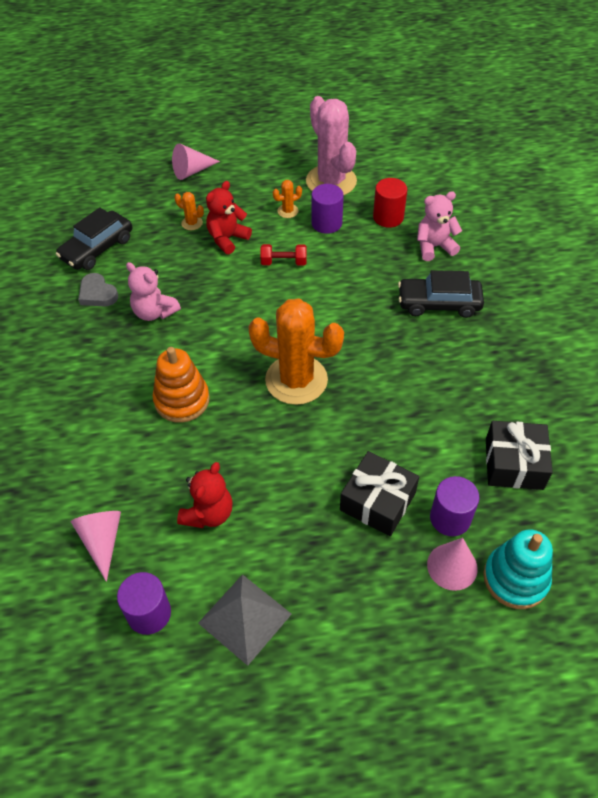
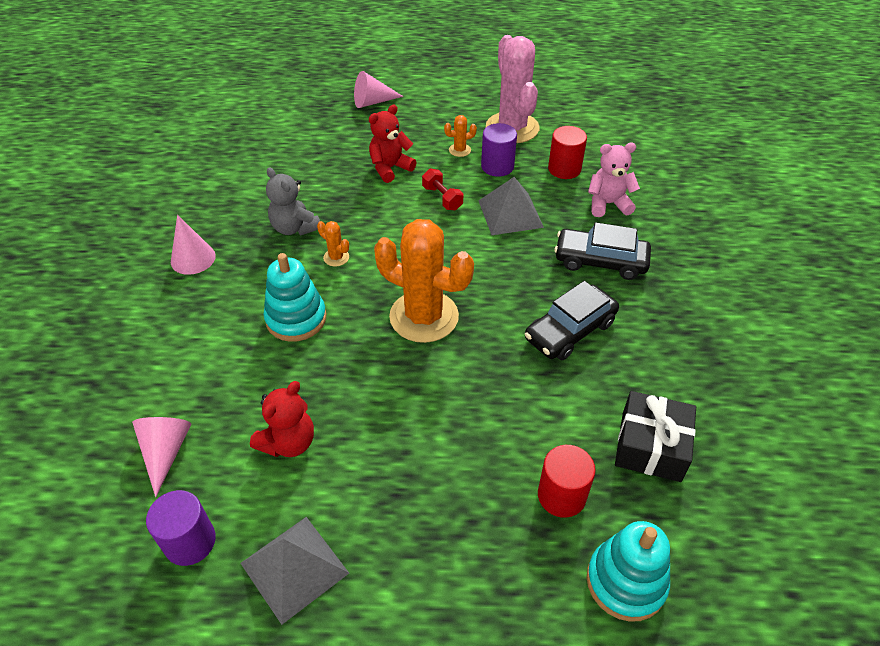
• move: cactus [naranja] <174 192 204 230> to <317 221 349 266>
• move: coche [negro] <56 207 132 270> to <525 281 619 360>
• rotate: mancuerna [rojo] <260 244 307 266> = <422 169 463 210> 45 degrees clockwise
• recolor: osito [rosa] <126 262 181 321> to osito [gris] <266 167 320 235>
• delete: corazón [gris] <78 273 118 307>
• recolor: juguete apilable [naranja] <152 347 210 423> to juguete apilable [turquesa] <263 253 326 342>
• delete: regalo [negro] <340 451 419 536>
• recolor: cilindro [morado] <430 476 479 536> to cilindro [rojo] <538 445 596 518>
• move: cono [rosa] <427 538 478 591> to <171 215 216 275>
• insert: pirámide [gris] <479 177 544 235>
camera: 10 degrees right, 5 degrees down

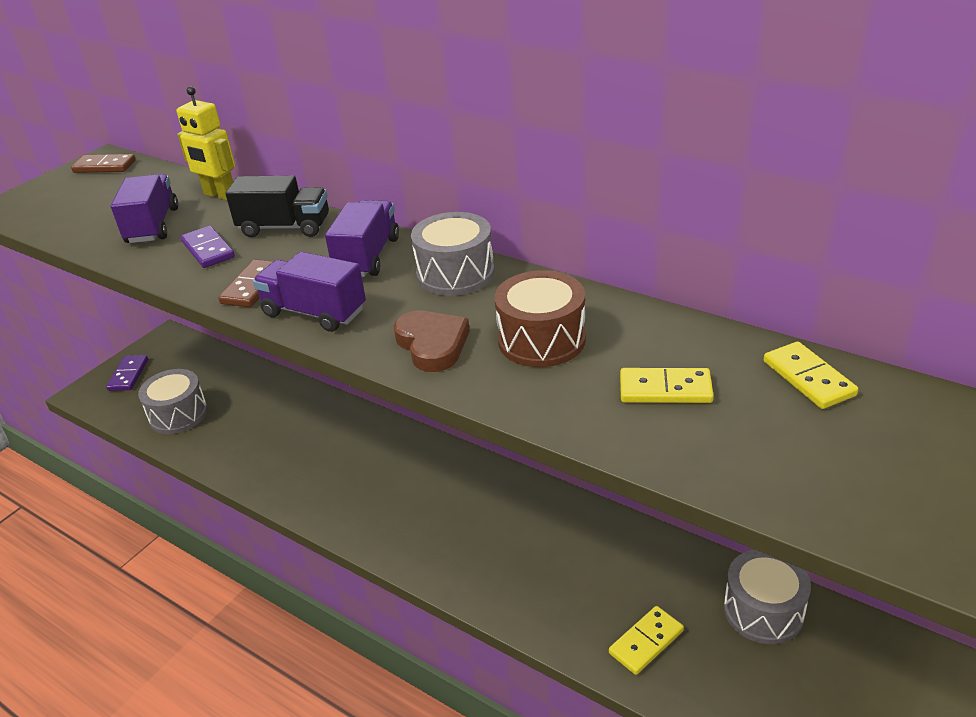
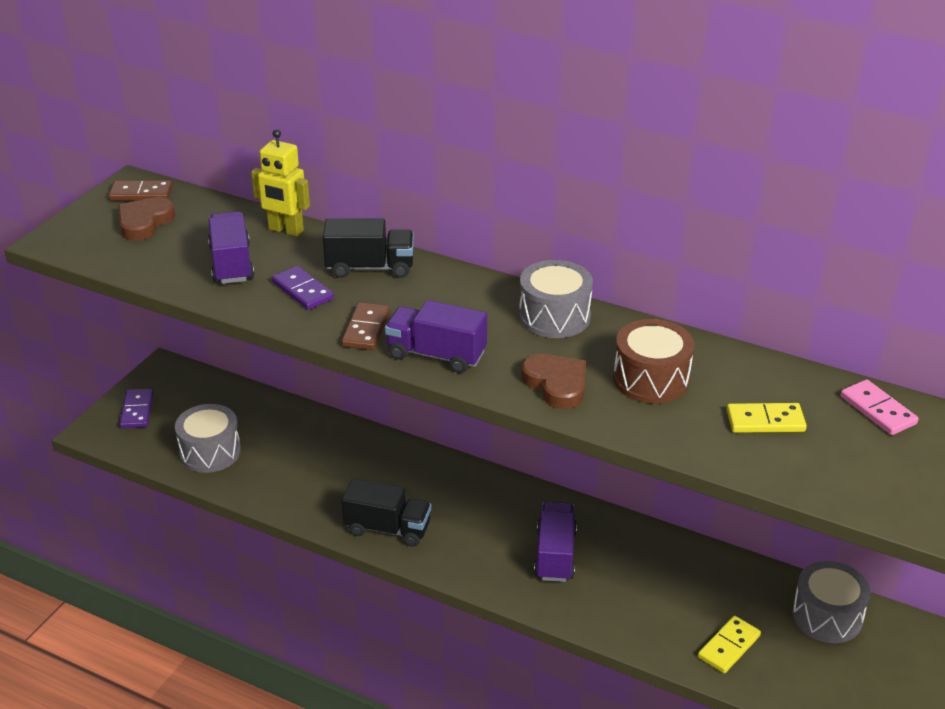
• move: camión [morado] <325 200 399 277> to <534 501 577 582>
• recolor: ficha de dominó [amarillo] <764 341 858 409> to ficha de dominó [rosa] <841 379 919 435>
• insert: corazón [marrón] <118 197 175 241>
• insert: camión [negro] <342 478 431 547>
camera: 10 degrees left, 0 degrees up

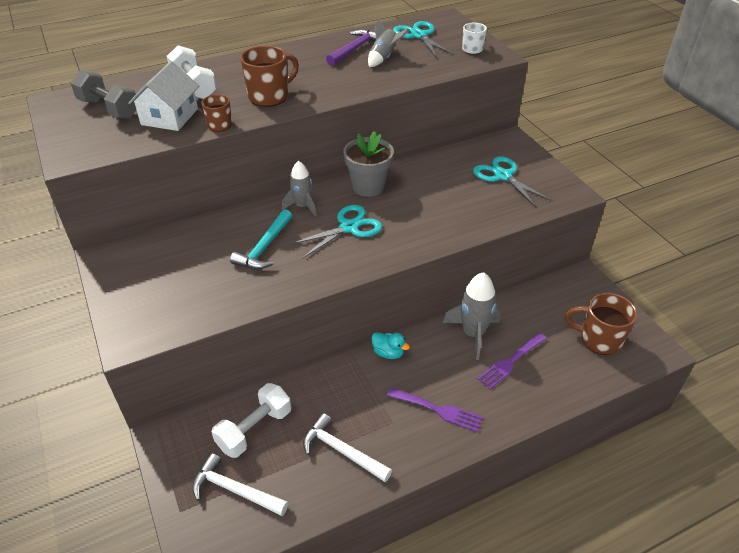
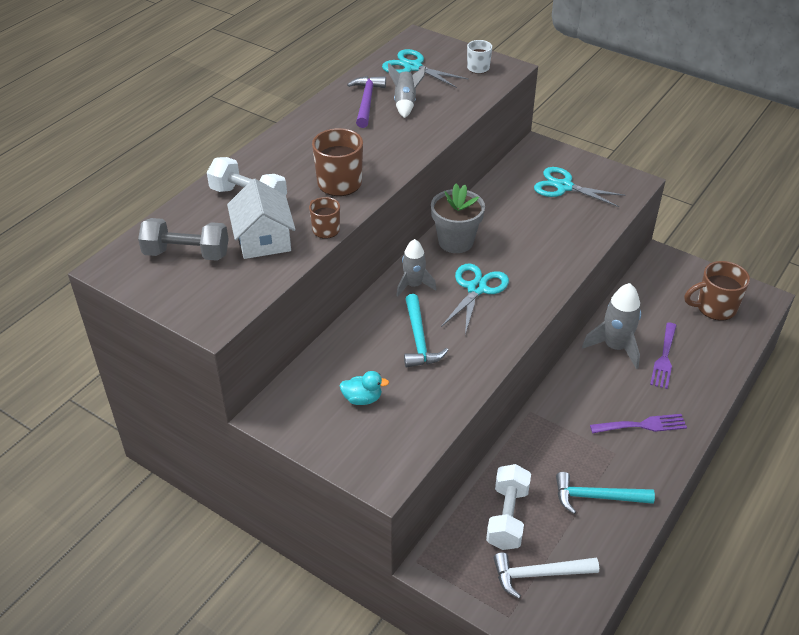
• move: pato [turquesa] <371 332 410 359> to <339 371 389 405>
• recolor: martillo [blanco] <303 413 392 482> to martillo [turquesa] <556 472 655 514>
camera: 30 degrees left, 0 degrees up

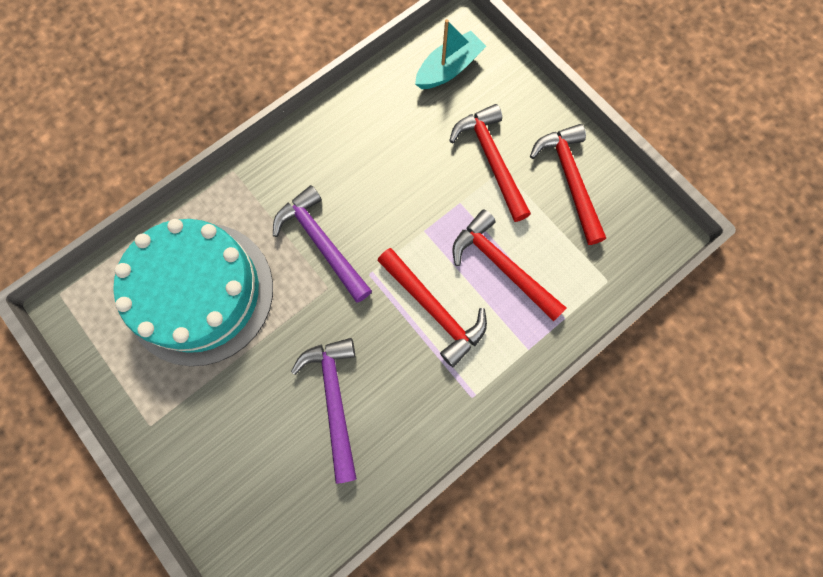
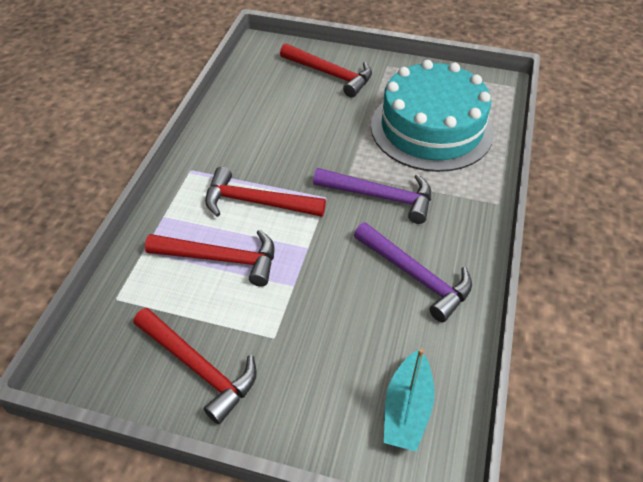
• move: martillo [rojo] <449 104 531 222> to <280 43 372 98>
• move: martillo [morado] <291 338 357 484> to <354 222 472 322>
camera: 145 degrees right, 25 degrees down

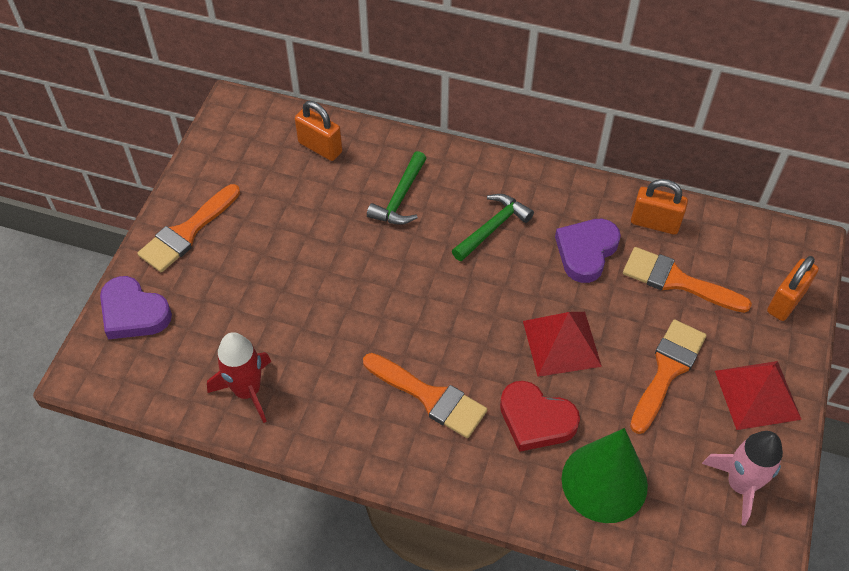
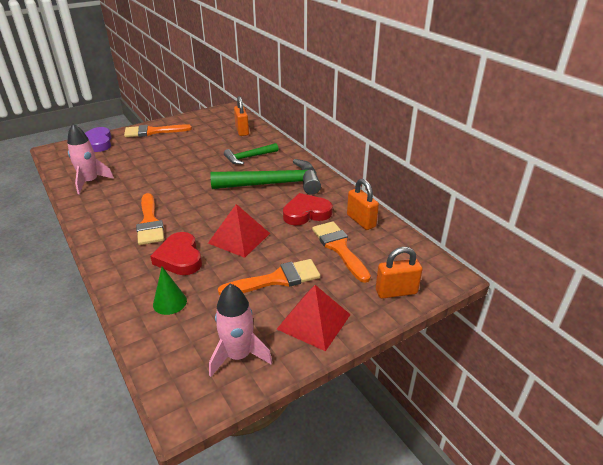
• resize: martillo [verde] <452 194 534 261> = <210 159 321 195> x1.82
• recolor: corazón [morado] <555 219 621 283> to corazón [rojo] <283 193 333 225>
• recolor: cohete [rojo] <207 332 272 423> to cohete [rosa] <67 124 114 194>
• resize: cono [verde] <562 428 648 523> = <153 267 187 315> x0.52
camera: 40 degrees right, 20 degrees down

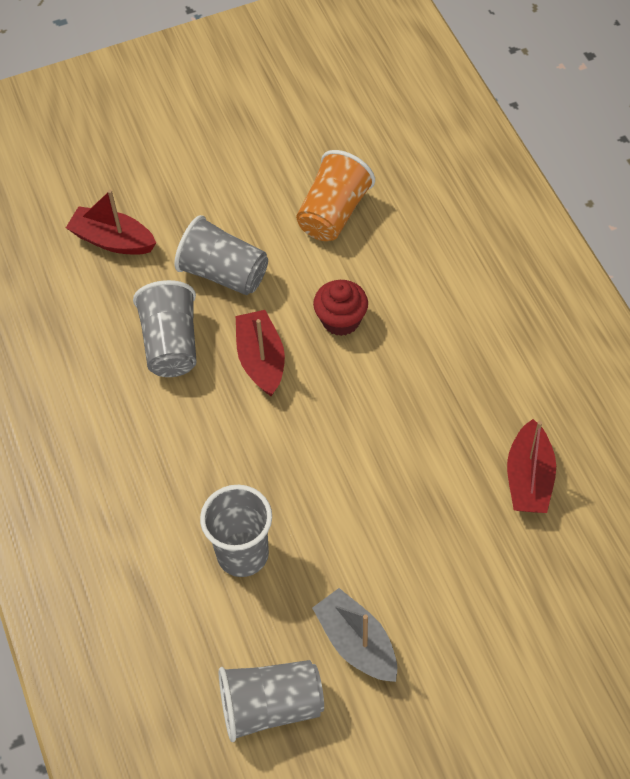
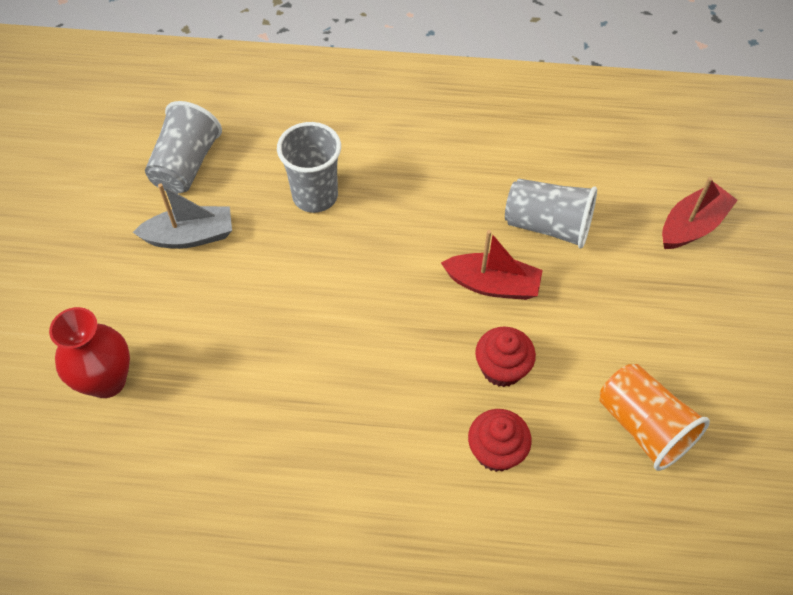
• delete: vaso [gris] <174 215 268 295>
• delete: barco [rojo] <507 419 556 513>
• insert: florero [rojo] <49 307 130 398>
• insert: magdalena [rojo] <468 409 532 472>
camera: 115 degrees right, 0 degrees up

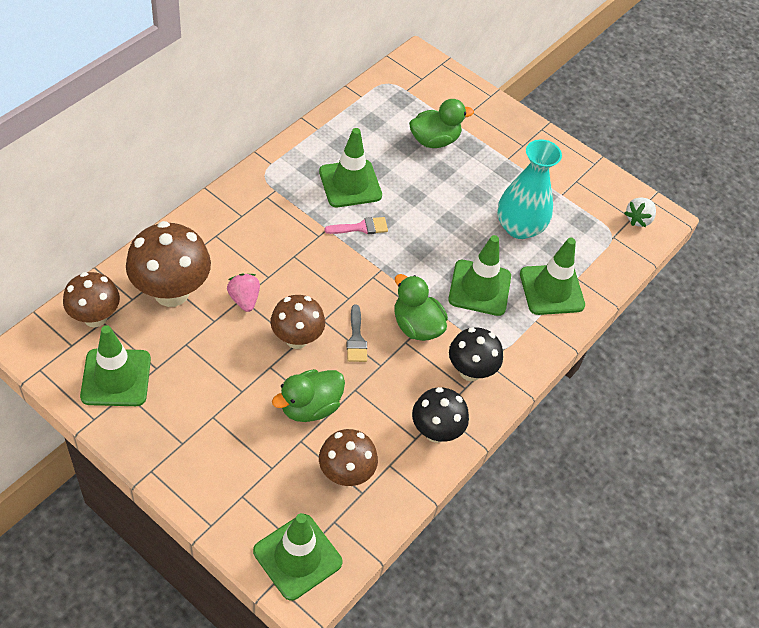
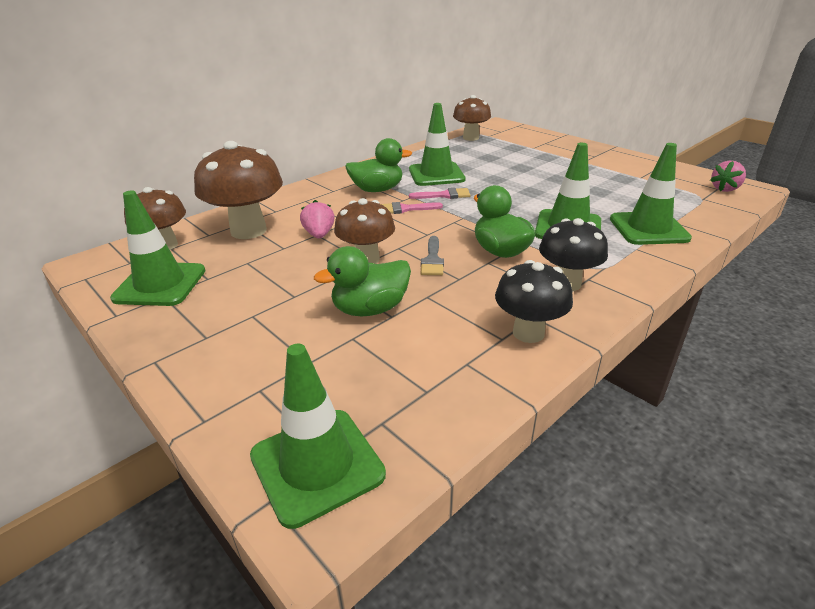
• move: pato [verde] <409 99 474 148> to <345 138 412 192>
• delete: florero [turquesa] <497 139 562 239>
• recolor: fresa [blanco] <625 197 656 227> to fresa [rosa] <710 161 746 192>
• move: seta [marrón] <319 429 378 486> to <453 95 491 141>
• insert: pincel [rosa] <381 202 443 214>
camera: 15 degrees right, 20 degrees down

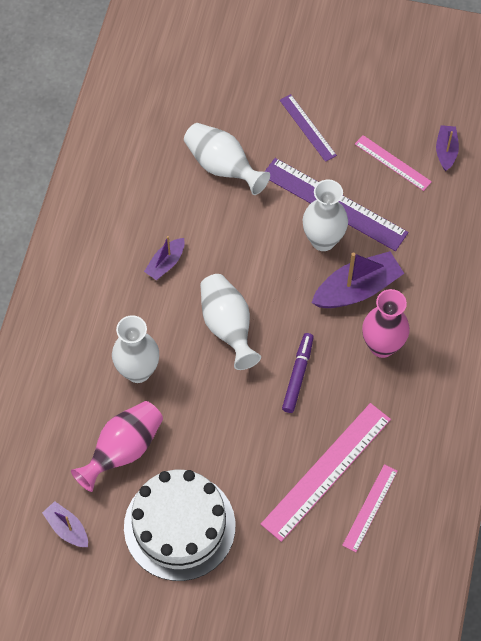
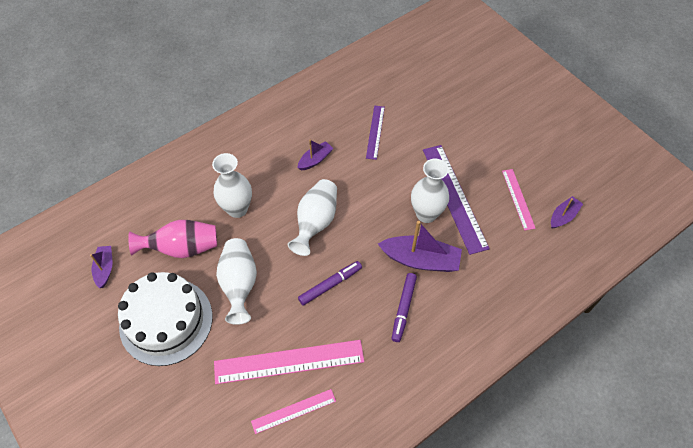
• move: regla [morado] <280 94 337 162> to <366 105 385 160>
• move: florero [blanco] <184 123 270 195> to <216 238 257 325>
• rotate: barco [morado] <144 236 185 280> = <298 140 334 170> 150 degrees clockwise
• replace: florero [rosa] <362 289 410 358> to rotulador [morado] <392 273 417 342>
camera: 40 degrees right, 5 degrees down

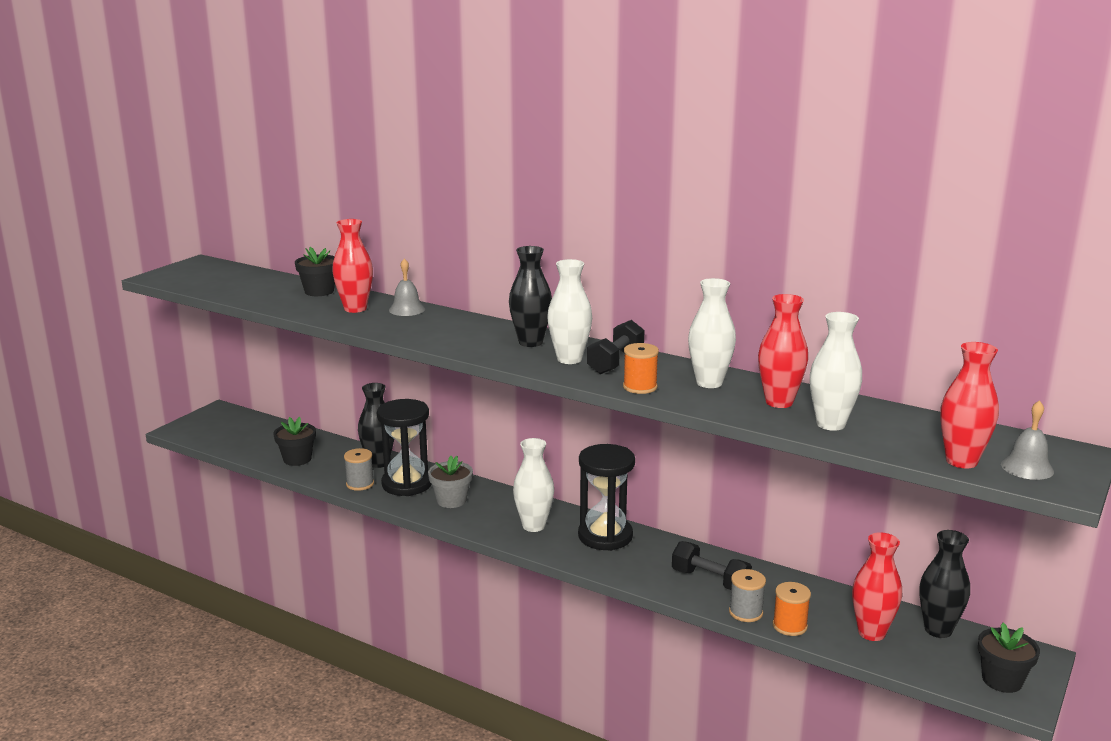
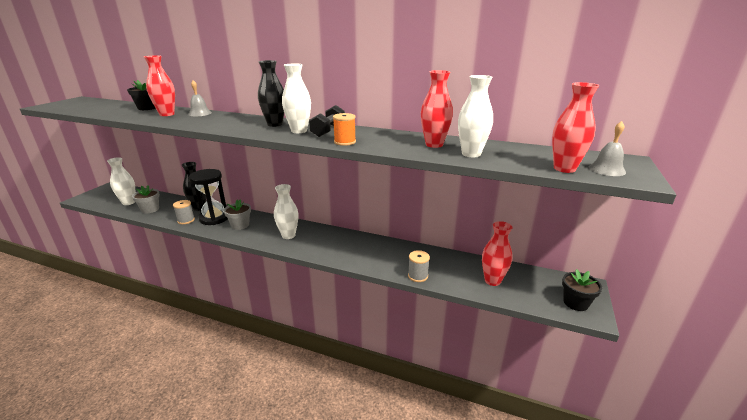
• move: florero [blanco] <688 278 736 388> to <107 157 135 205>
• recolor: maceta [negro] <273 417 316 466> to maceta [gris] <132 185 160 214>
• delete: reloj de arena [negro] <578 444 635 551>
• delete: florero [negro] <920 530 970 638>
• delete: mancuerna [negro] <672 541 752 590>
• delete: carrete [naranja] <773 582 811 636>
camera: 10 degrees left, 5 degrees up

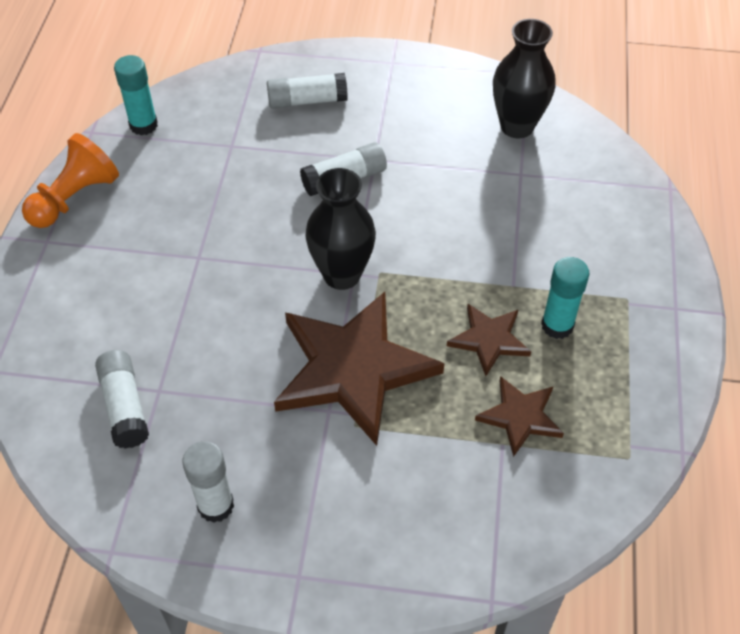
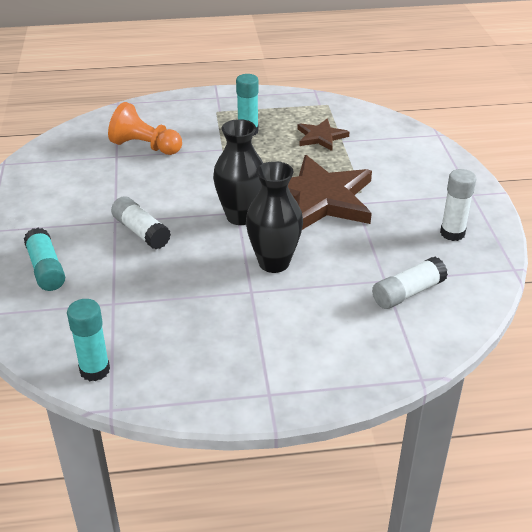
• move: florero [negro] <493 19 555 138> to <246 161 303 273>
• recolor: barra de pegamento [blanco] <267 73 348 109> to barra de pegamento [turquesa] <24 228 65 291>
• move: peón [naranja] <22 133 119 228> to <108 102 182 155>
• delete: estrella [marrón] <447 304 531 376>
camera: 105 degrees left, 15 degrees down

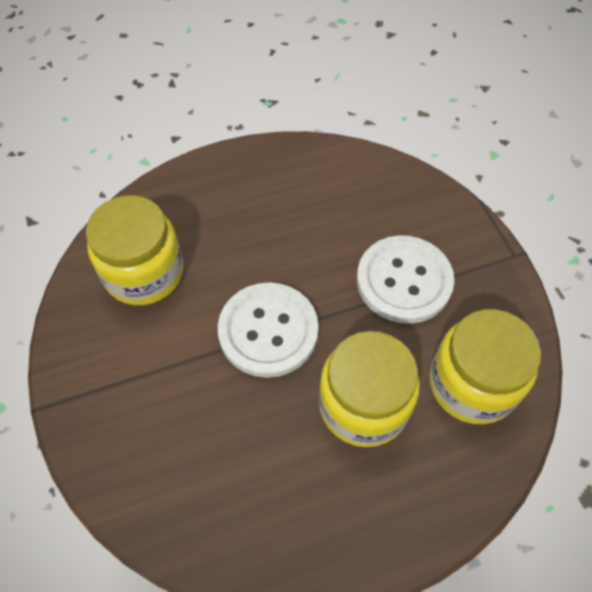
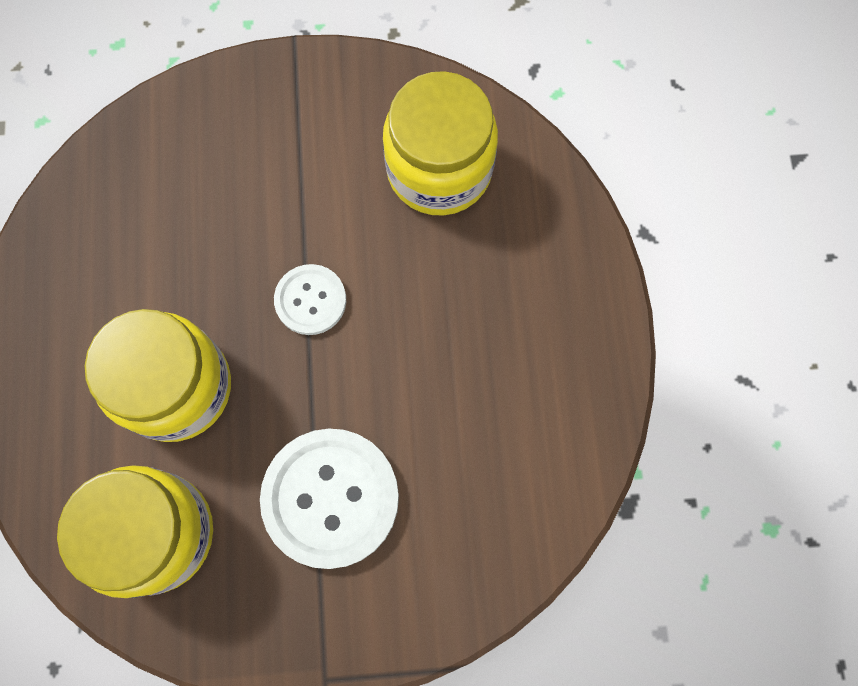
• resize: botón [blanco] <218 282 319 378> = <274 264 346 335> x0.56
camera: 105 degrees right, 15 degrees up

